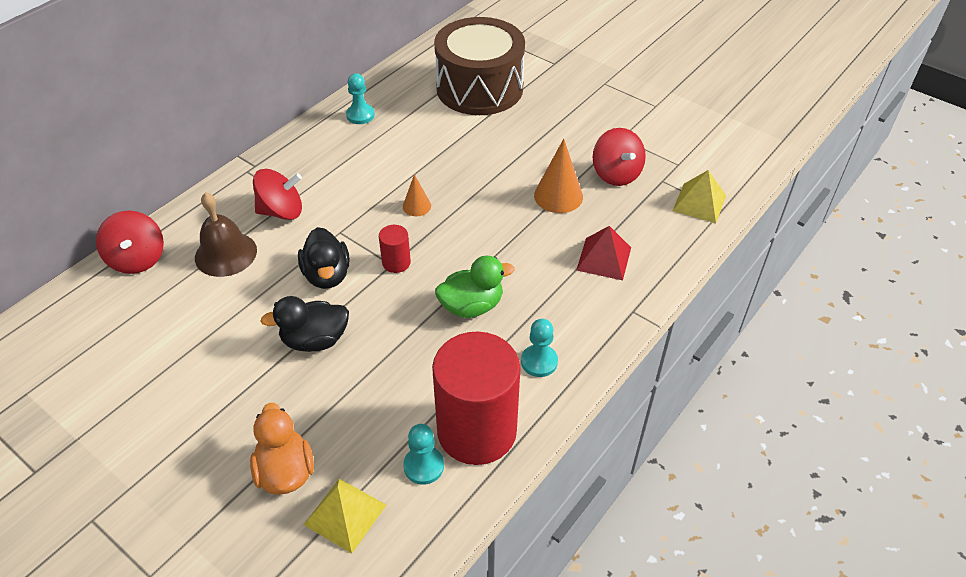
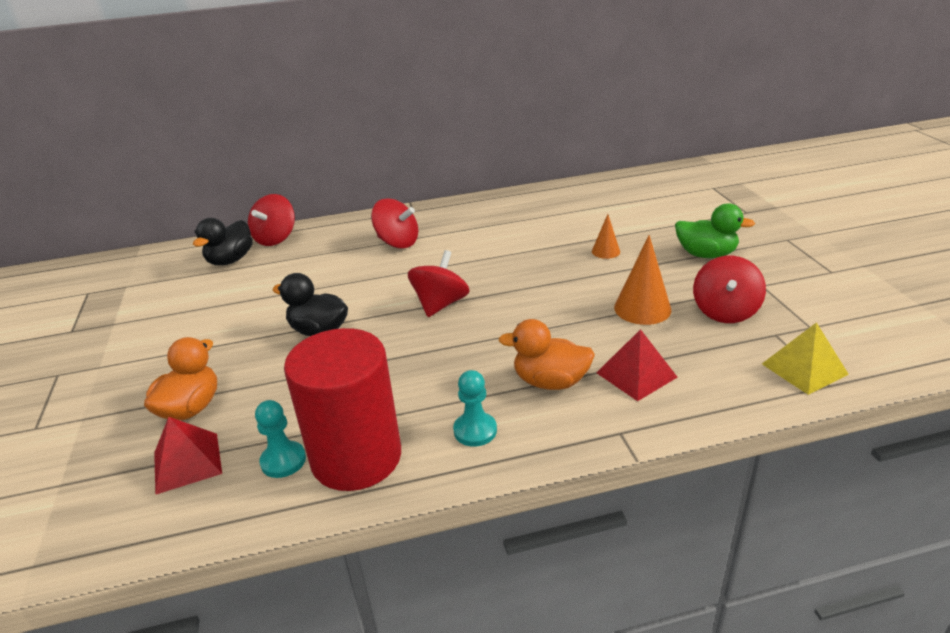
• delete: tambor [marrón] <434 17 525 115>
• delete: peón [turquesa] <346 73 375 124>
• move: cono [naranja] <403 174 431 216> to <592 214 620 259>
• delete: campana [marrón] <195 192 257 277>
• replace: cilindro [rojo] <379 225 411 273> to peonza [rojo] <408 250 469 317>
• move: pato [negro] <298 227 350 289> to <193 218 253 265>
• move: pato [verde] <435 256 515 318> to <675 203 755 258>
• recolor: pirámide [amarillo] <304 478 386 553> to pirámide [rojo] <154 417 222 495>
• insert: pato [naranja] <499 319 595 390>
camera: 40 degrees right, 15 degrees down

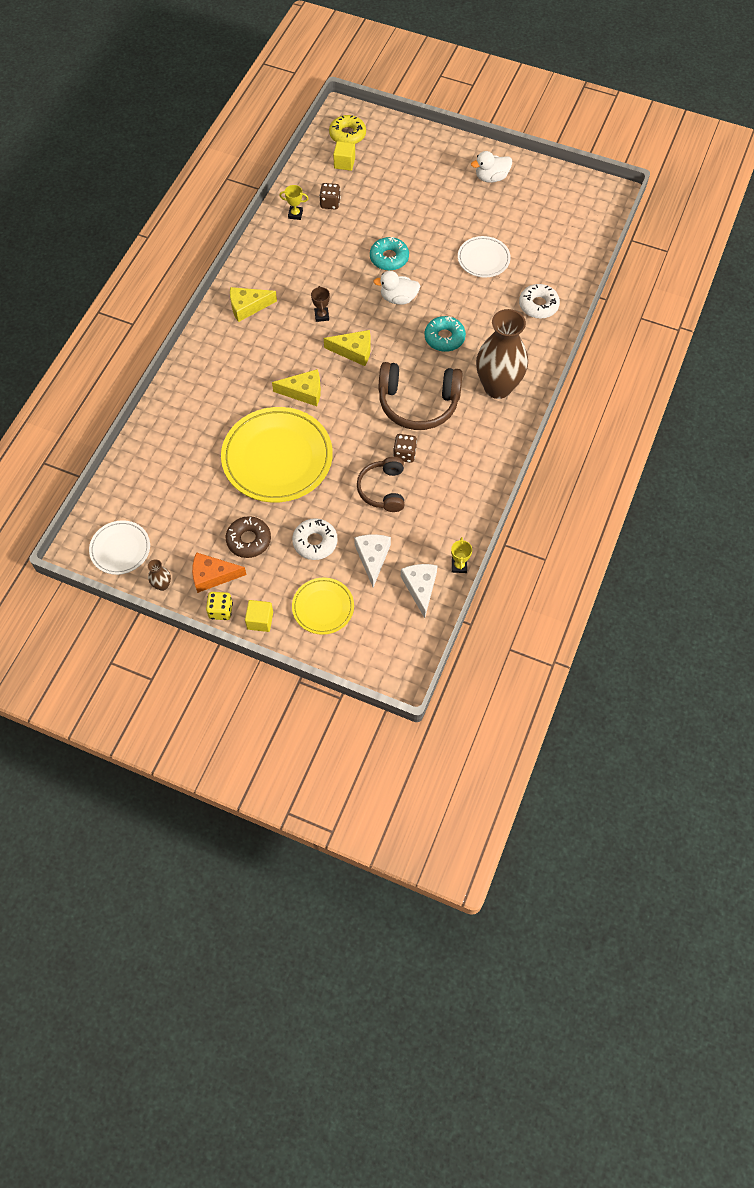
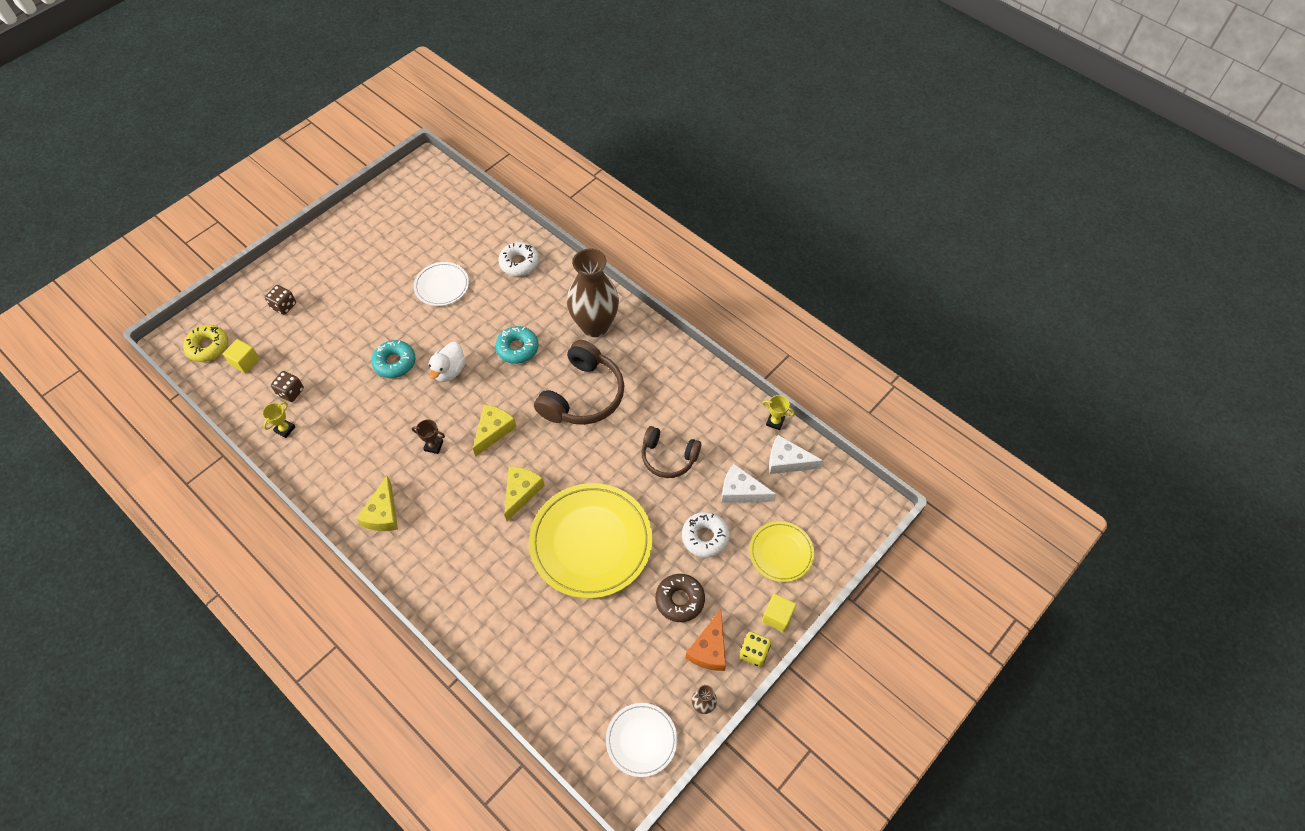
• delete: pato [blanco] <471 151 512 183>
• move: dado [marrón] <393 434 417 463> to <265 285 296 315>
camera: 70 degrees left, 5 degrees down

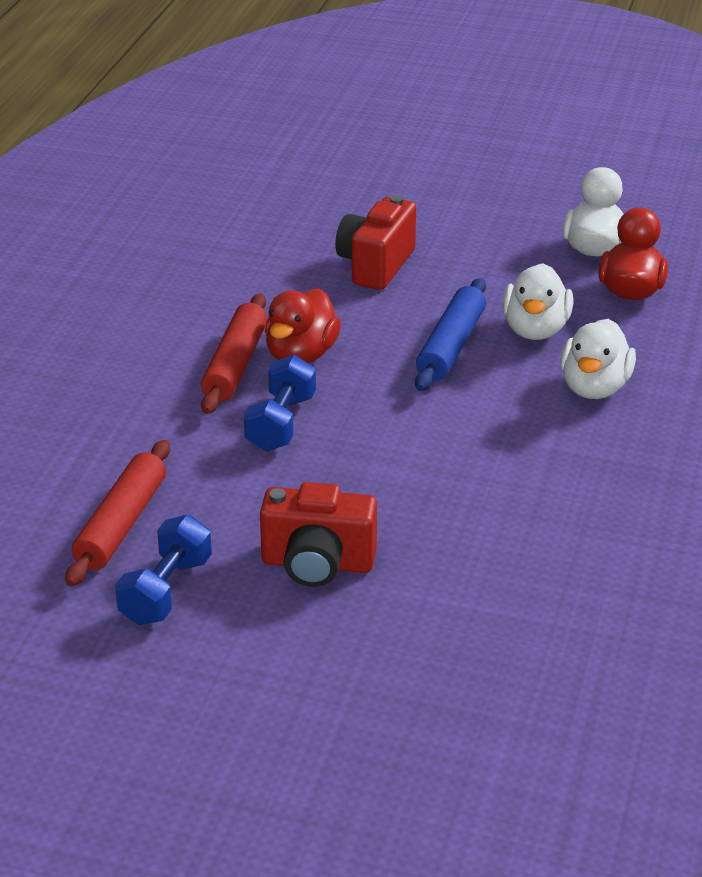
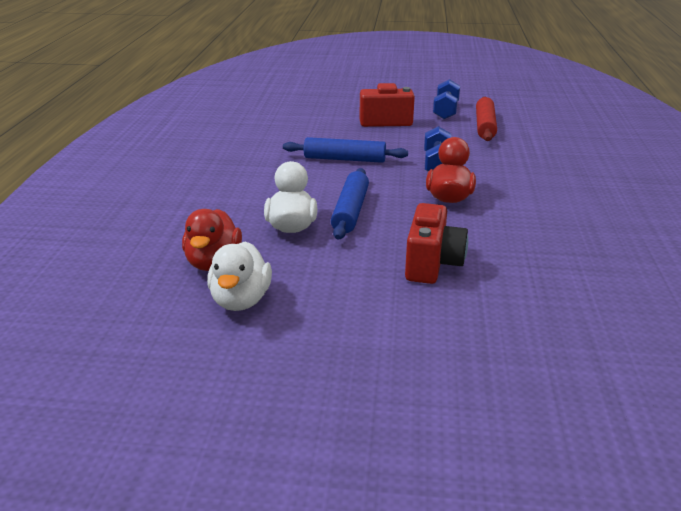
• delete: rodillo [rojo] <201 294 267 414>
• delete: pato [blanco] <560 319 636 399>
• insert: rodillo [azul] <283 137 408 163>
camera: 170 degrees right, 5 degrees down

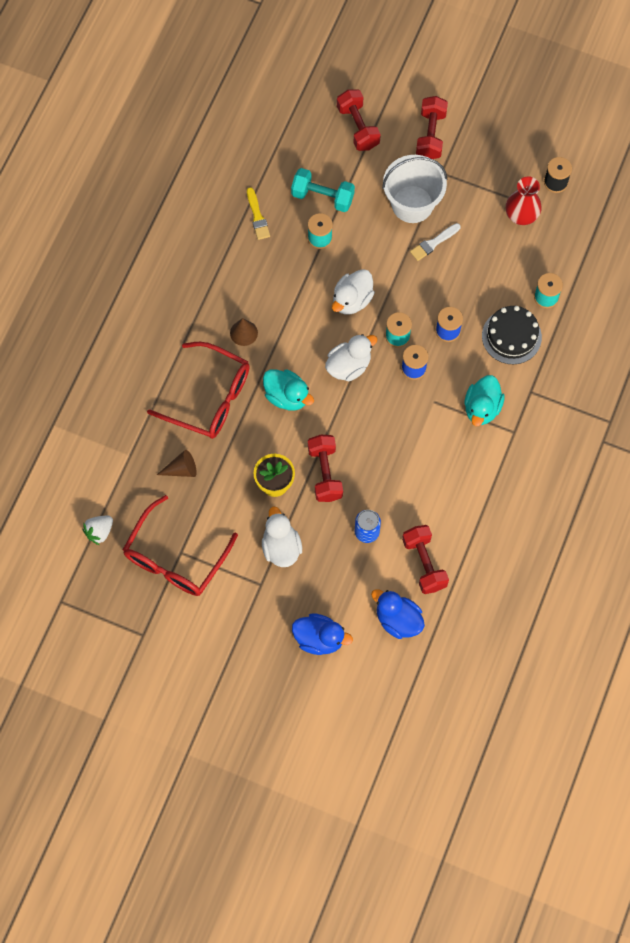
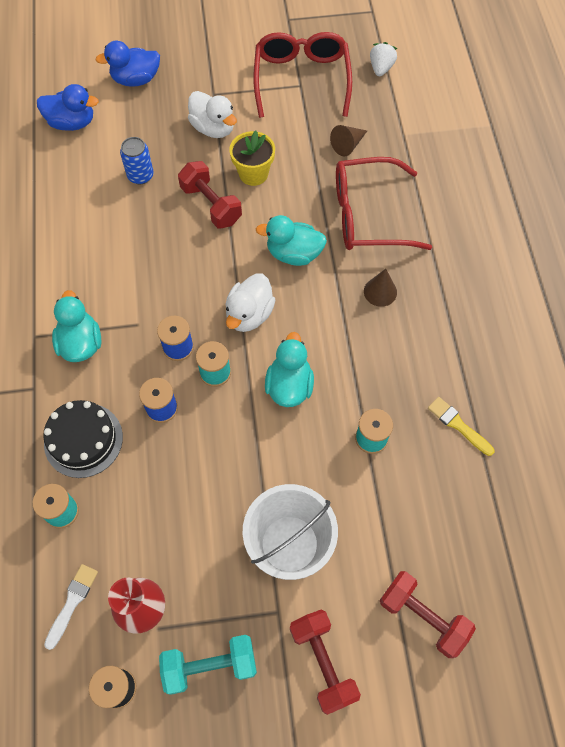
• move: mancuerna [turquesa] <291 168 355 212> to <159 635 257 695>
• move: pincel [blanco] <410 223 461 261> to <44 564 98 650>
• recolor: pato [blanco] <332 269 375 315> to pato [turquesa] <265 332 314 407>
• delete: mancuerna [rojo] <402 525 449 594>
camera: 150 degrees right, 5 degrees down

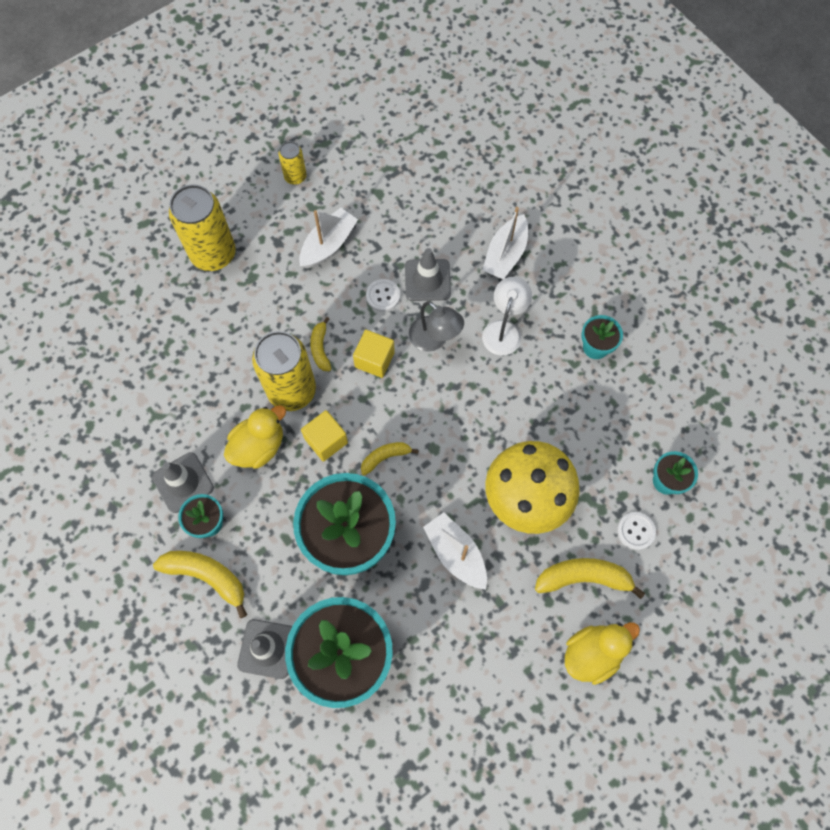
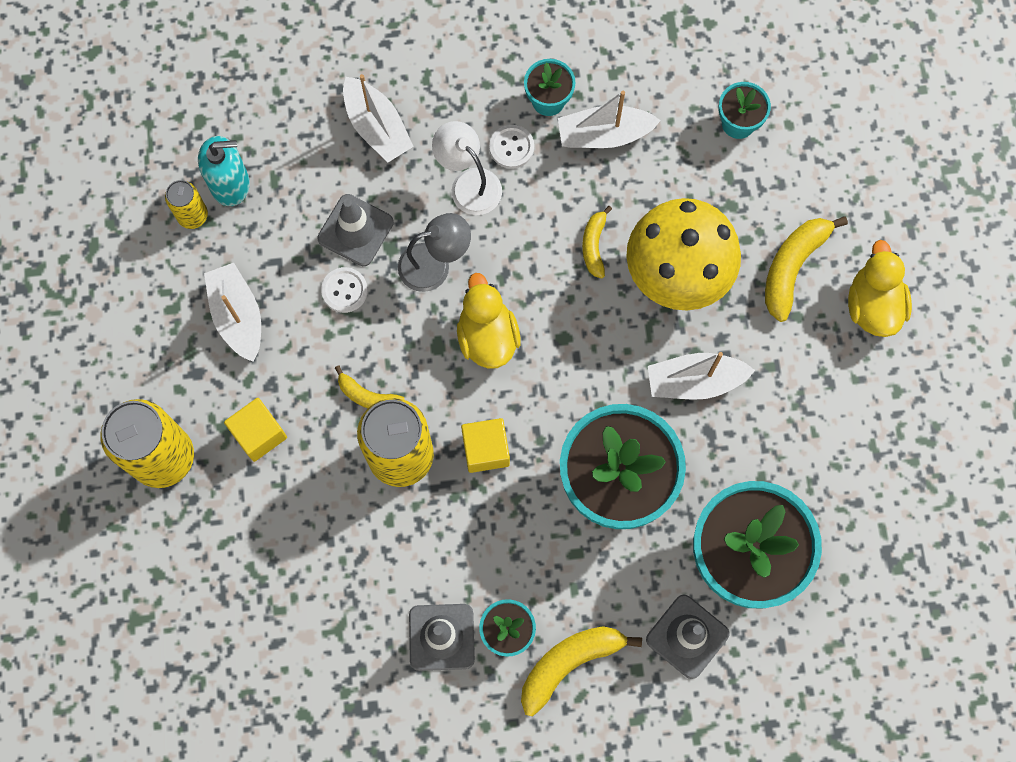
• move: lata [amarillo] <279 141 307 185> to <165 180 208 229>
• move: cubo [amarillo] <353 330 395 378> to <224 398 287 462>
• move: pato [amarillo] <224 405 286 469> to <457 273 521 369>
• move: plátano [amarillo] <361 442 418 476> to <582 206 612 278>
• move: botón [blanco] <617 512 656 550> to <489 125 534 169>
• insert: barco [blanco] <558 91 661 148>
• insert: dispensador de jabón [turquesa] <198 136 250 206>
camera: 60 degrees left, 5 degrees up

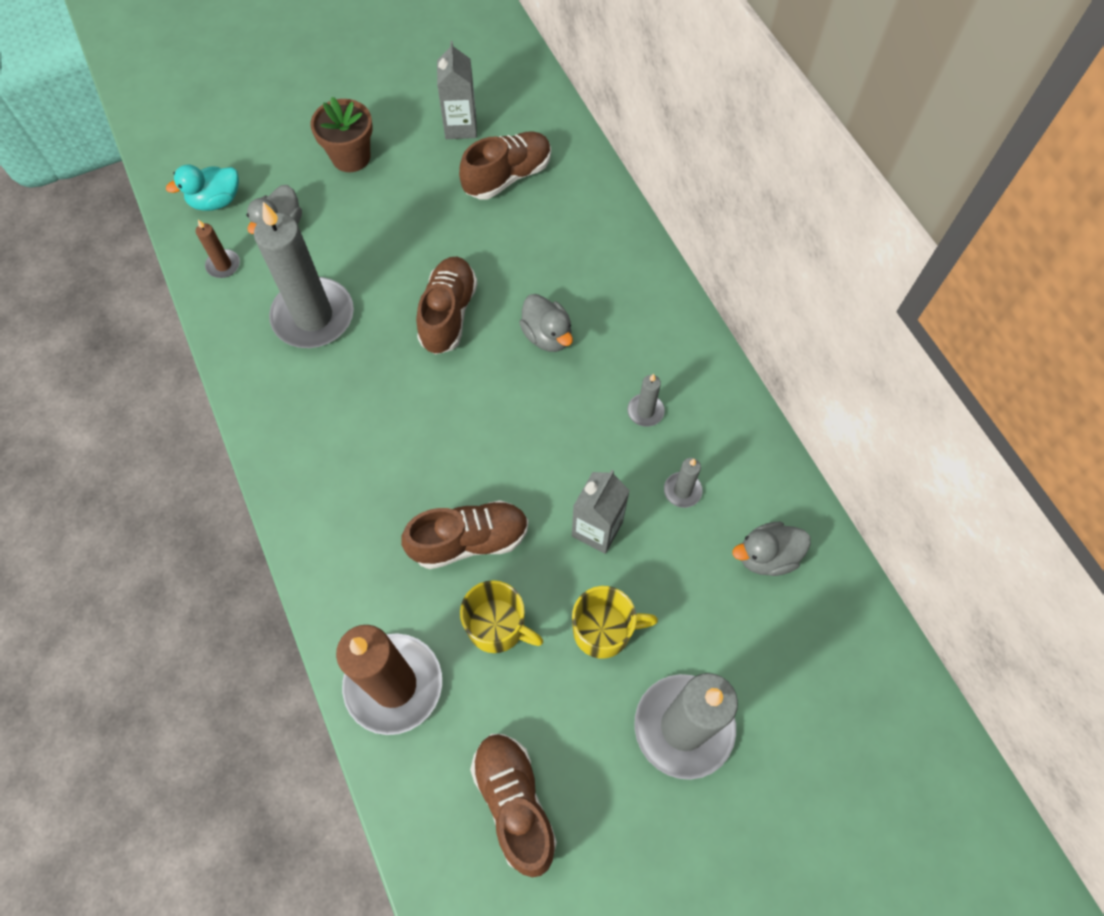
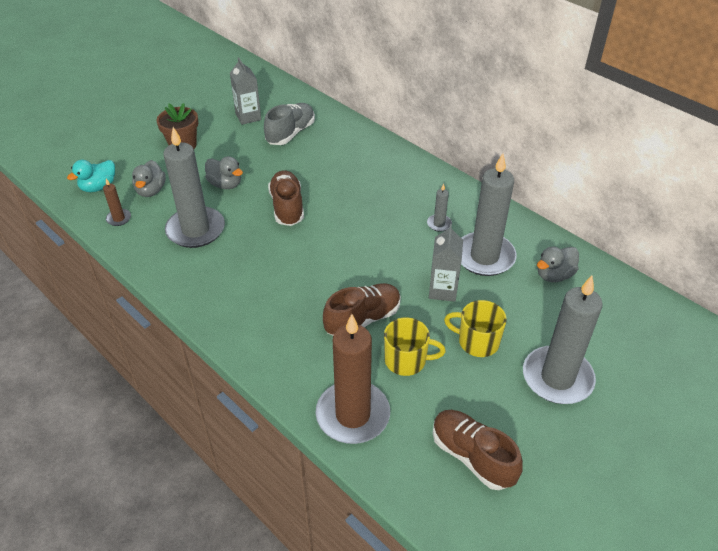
• recolor: zapato [marrón] <459 131 551 199> to zapato [gris] <264 103 315 145>
• move: pato [gris] <519 294 573 352> to <205 156 243 189>
• resize: vela [gris] <664 458 703 508> = <461 153 517 276> x2.35
• rotate: taza [amarillo] <572 586 658 659> = <444 300 507 357> 135 degrees counterclockwise
camera: 20 degrees left, 20 degrees down

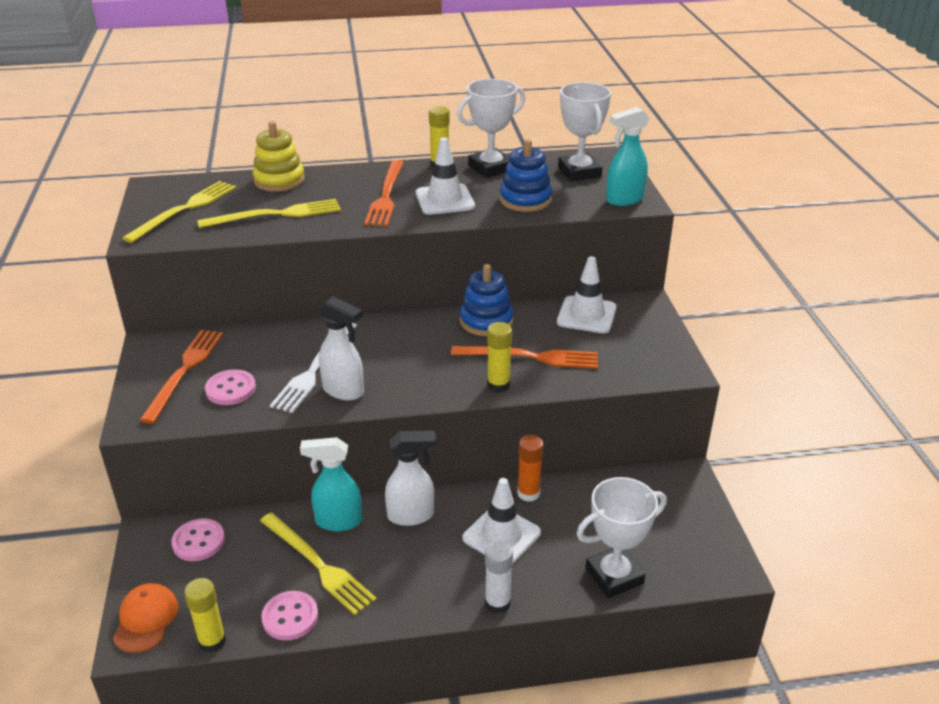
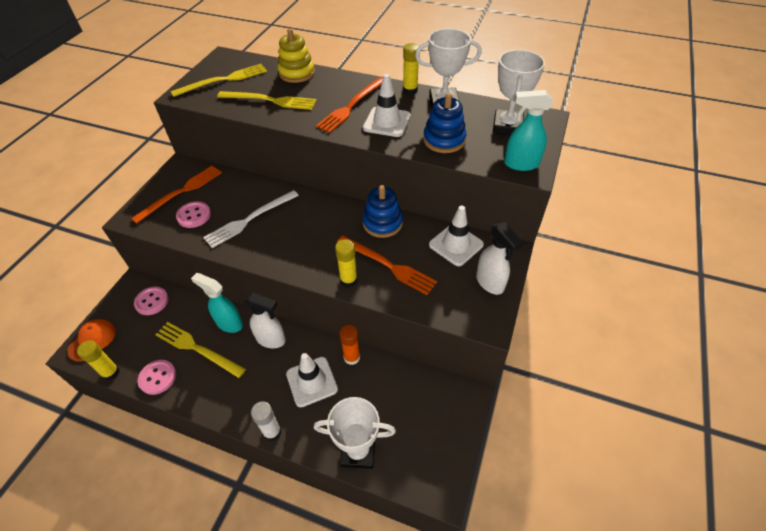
• move: pulverizador [blanco] <319 297 364 401> to <476 222 523 295>
• rotate: tenedor [amarillo] <260 512 376 615> = <155 322 246 378> 135 degrees clockwise
camera: 30 degrees right, 15 degrees up

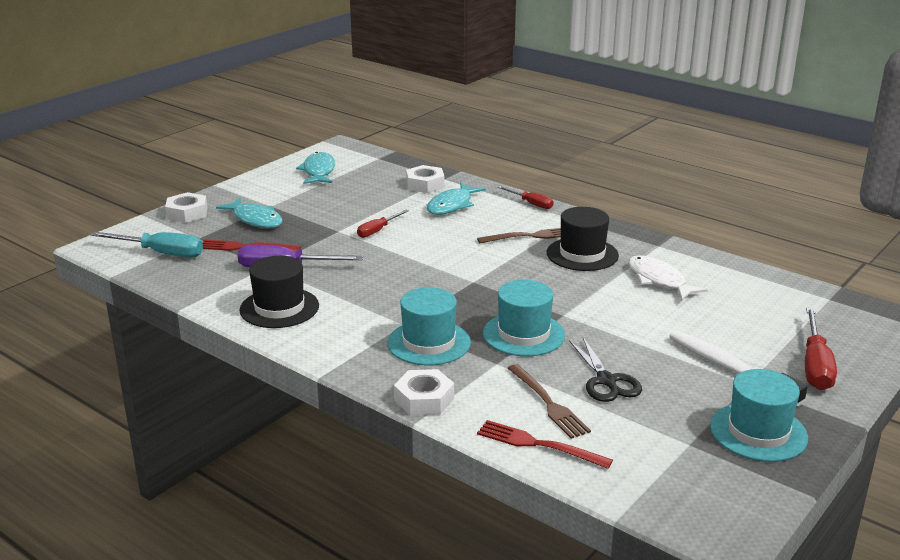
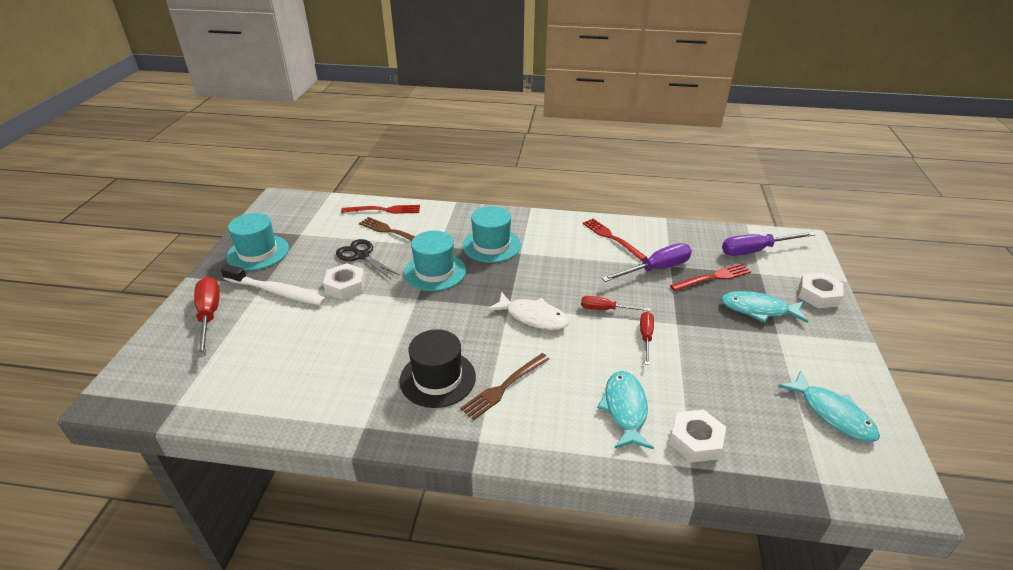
• move: destornillador [rojo] <498 186 554 209> to <581 296 651 311>
• recolor: destornillador [turquesa] <90 232 203 258> to destornillador [morado] <722 232 815 256>
• move: pez [blanco] <628 255 708 301> to <487 292 569 330>
• replace: sombrero [negro] <240 256 319 328> to tenedor [rojo] <583 219 647 261>
• move: tuerca [blanco] <394 369 454 415> to <323 263 365 300>
camera: 150 degrees right, 10 degrees up

